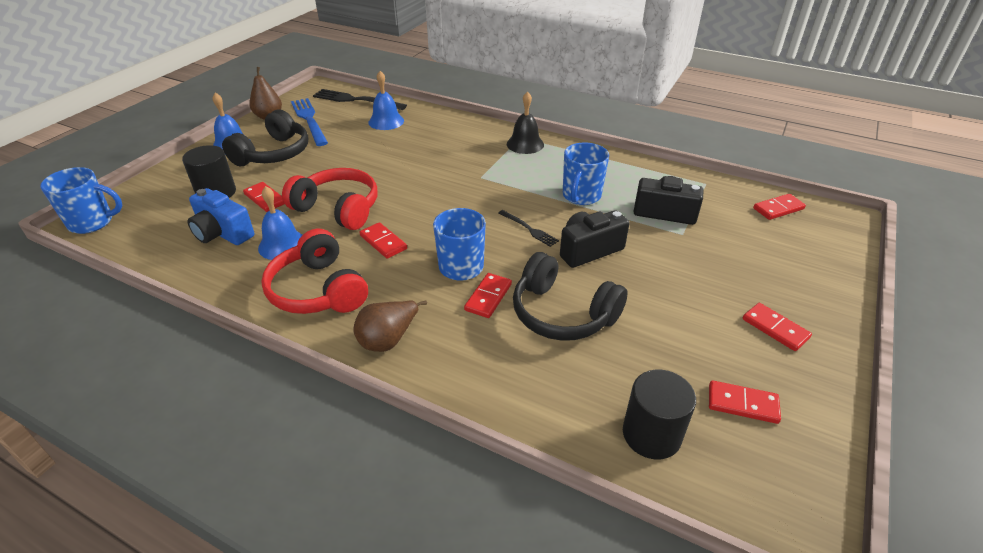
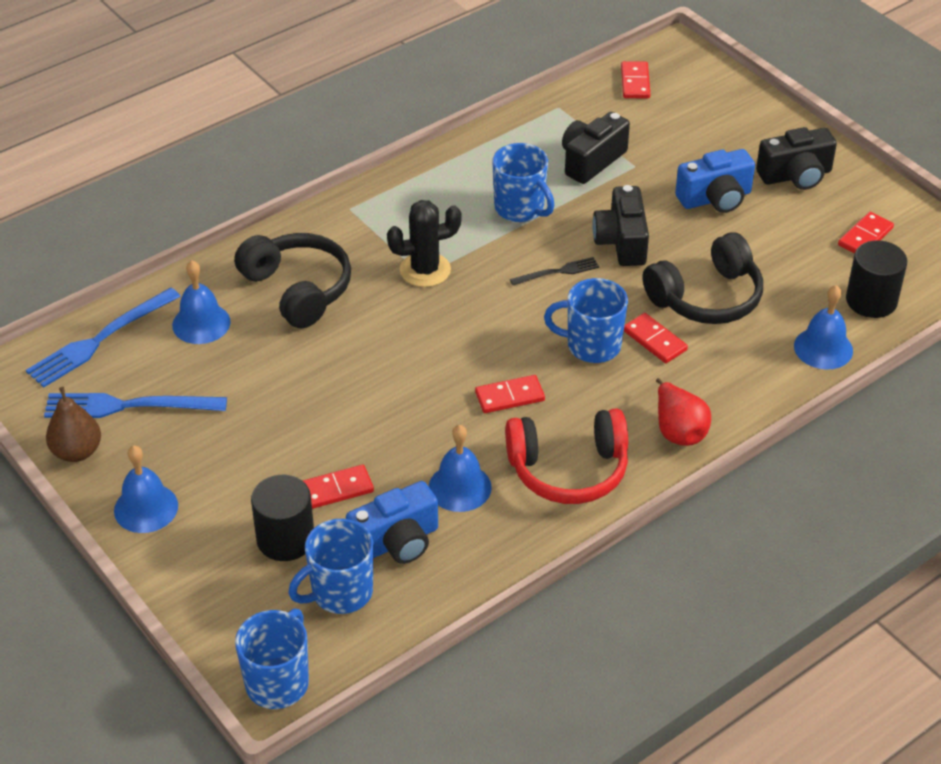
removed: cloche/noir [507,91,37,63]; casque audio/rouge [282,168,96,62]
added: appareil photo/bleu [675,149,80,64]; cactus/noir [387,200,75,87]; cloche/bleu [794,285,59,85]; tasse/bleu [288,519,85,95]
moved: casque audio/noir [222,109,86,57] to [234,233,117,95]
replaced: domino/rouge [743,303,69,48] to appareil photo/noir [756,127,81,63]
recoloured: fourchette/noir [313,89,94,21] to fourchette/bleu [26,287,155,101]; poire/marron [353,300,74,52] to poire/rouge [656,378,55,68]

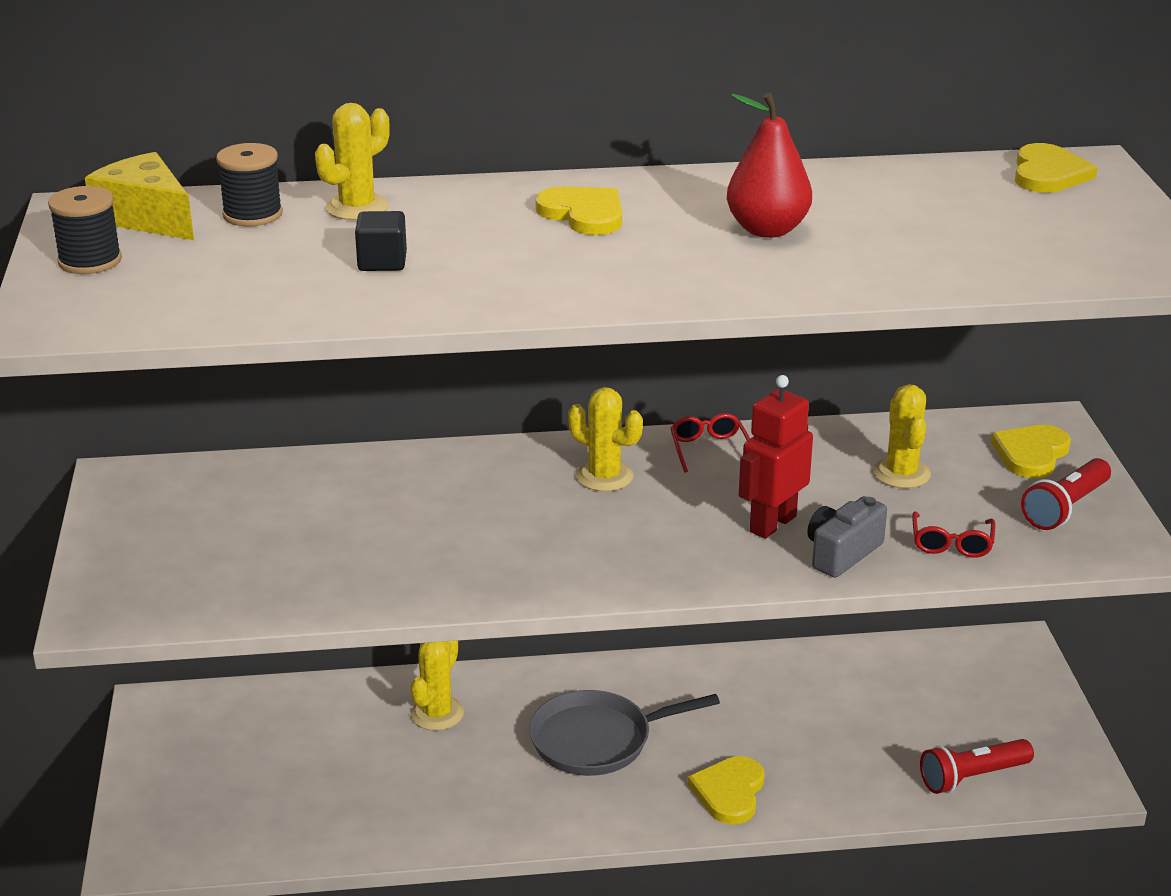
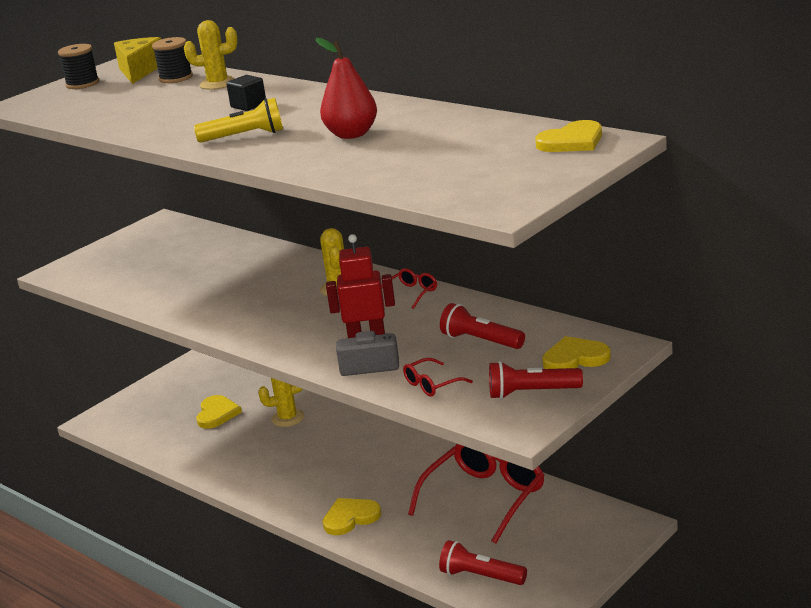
removed: poêle/gris [529,690,191,86]
added: lampe de poche/jaune [194,98,89,44]; lunettes/rouge [408,444,136,100]
moved: cœur/jaune [536,186,86,49] to [196,395,46,34]; cube/noir [355,211,52,60] to [226,75,40,36]
replaced: cactus/jaune [873,384,58,104] to lampe de poche/rouge [440,303,85,46]

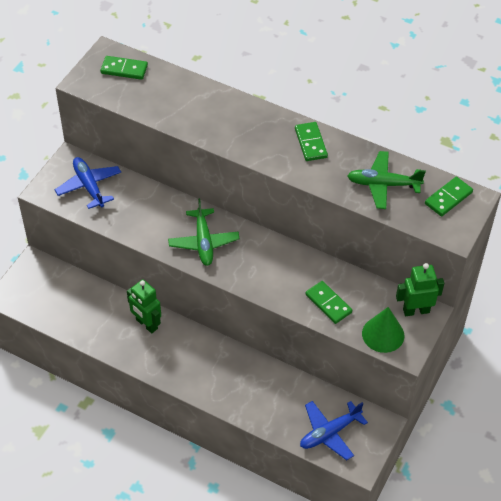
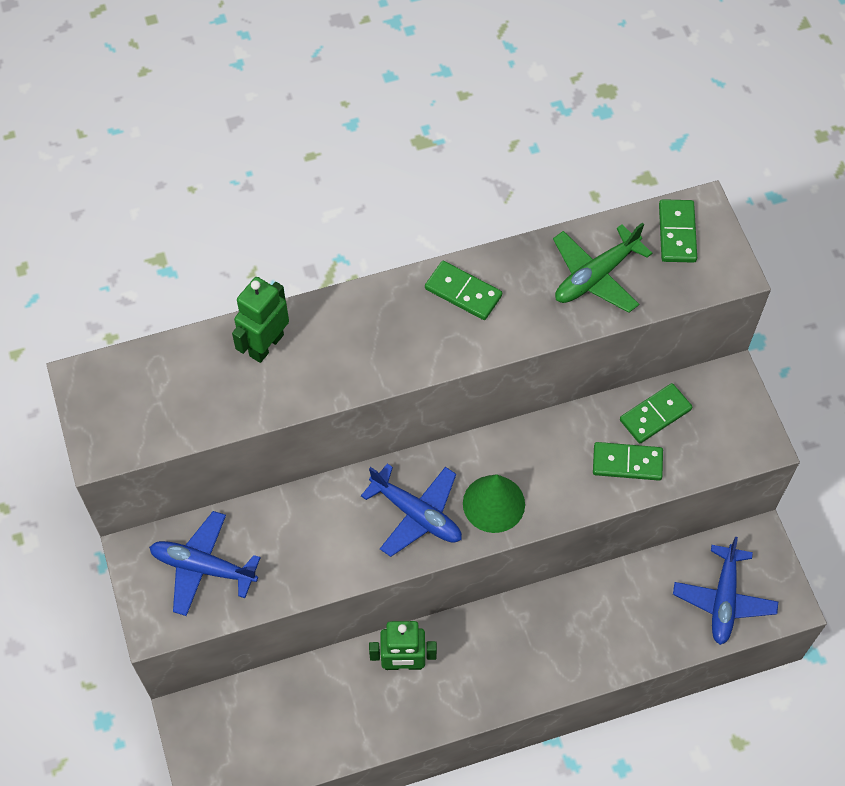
moved: domino/vert [100,56,48,24] to [620,383,72,60]; robot/vert [396,263,48,53] to [232,277,57,86]; cône/vert [362,307,42,46] to [463,474,62,59]
recoloured: avion/vert [168,198,72,68] to avion/bleu [361,463,101,94]

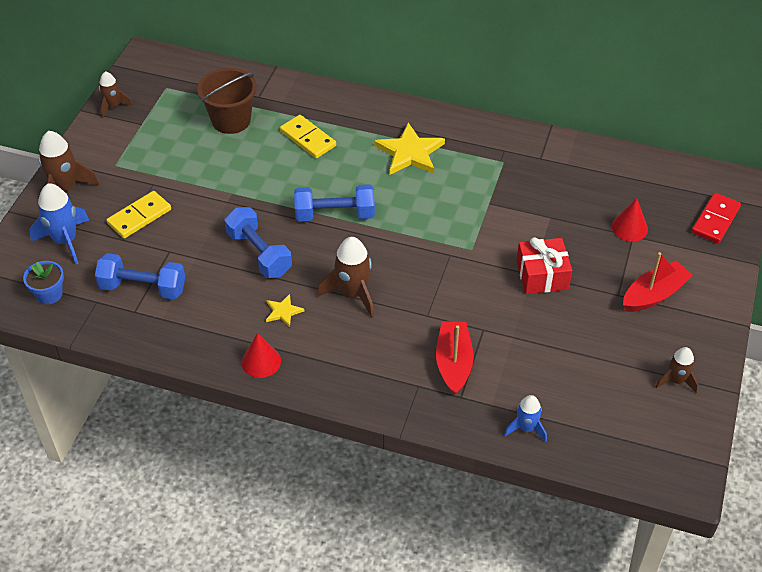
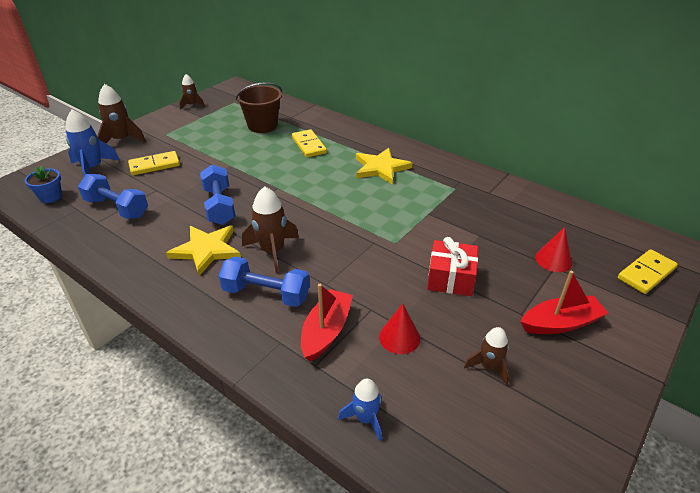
moved: haltère/bleu [294,184,81,37] to [219,256,91,51]; cône/rouge [242,333,39,45] to [379,304,41,50]; fusée/marron [656,347,42,46] to [464,327,45,59]
recoloured: domino/rouge [692,193,49,50] to domino/jaune [618,249,60,45]
resized: étoile/jaune [266,294,38,33] = [166,226,75,50] x1.99

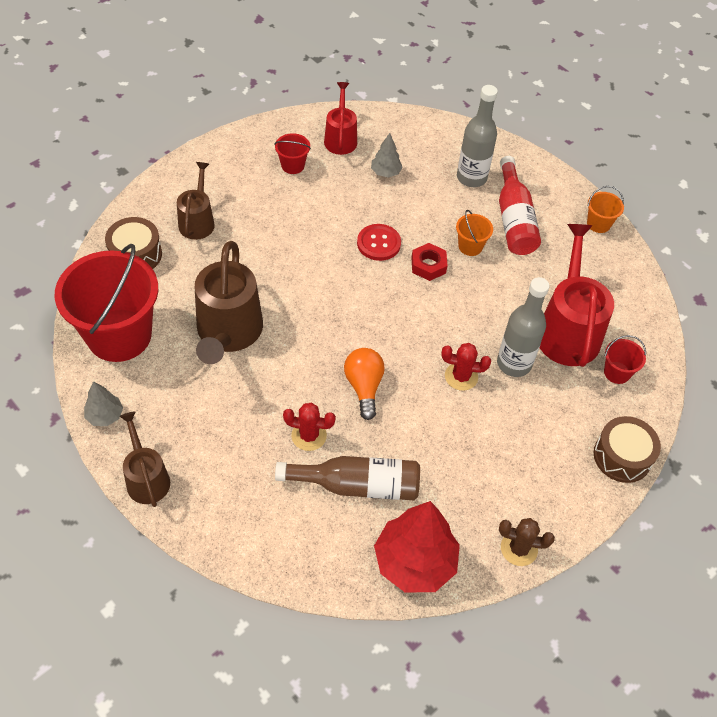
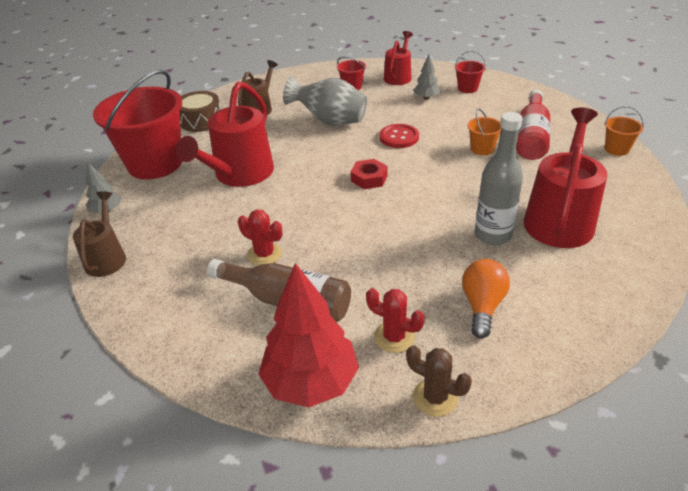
removed: bouteille/gris [457,85,41,102]; tambour/marron [594,416,67,67]
added: vase/gris [283,76,84,50]
moved: écrou/rouge [412,243,36,38] to [351,159,37,30]; seau/rouge [604,335,42,49] to [455,51,31,42]; cactus/rouge [441,343,50,48] to [366,288,59,65]; ampoule/orange [344,348,41,72] to [462,259,48,80]
recoloured: arrosoir/marron [195,241,68,123] to arrosoir/rouge [176,82,98,105]

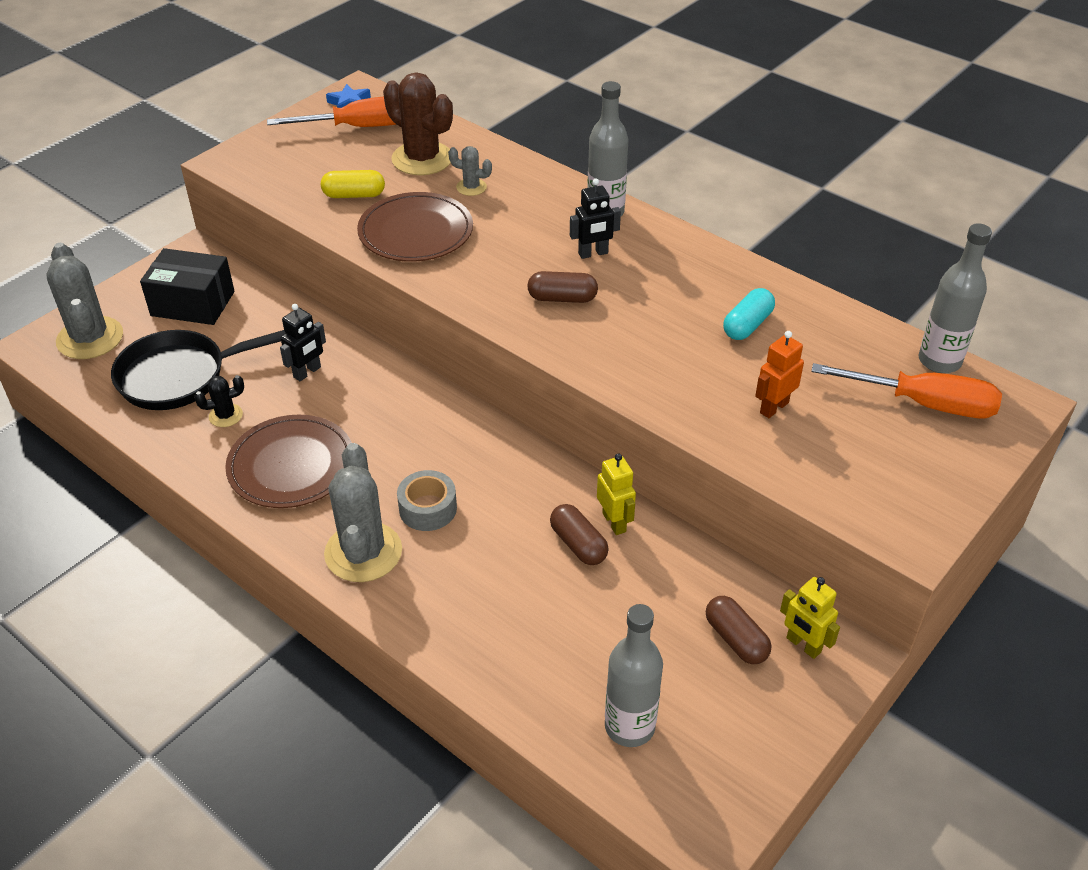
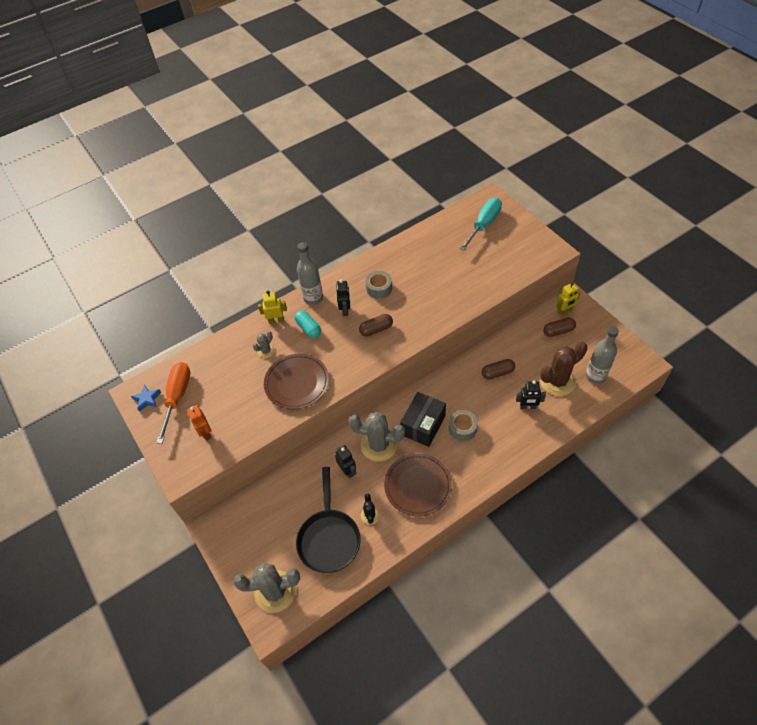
removed: gélule/jaune [321,170,64,28]; bouteille/gris [919,223,73,150]
added: ruban adhésif/gris [365,271,27,28]; robot/noir [516,381,30,28]
moved: cactus/marron [383,72,70,103] to [540,342,48,54]; boîte/noir [140,248,95,77] to [400,392,46,55]; gélule/turquoise [723,288,52,52] to [295,310,26,28]; robot/orange [755,331,49,87] to [187,405,24,36]; cactus/gris [324,443,78,139] to [348,412,57,49]; robot/jaune [597,454,39,81] to [258,291,29,33]
recoloured: tournevis/orange [811,363,191,55] to tournevis/turquoise [460,198,42,53]
turned: gélule/marron [527,271,71,32] = [359,314,34,23] 45 degrees clockwise

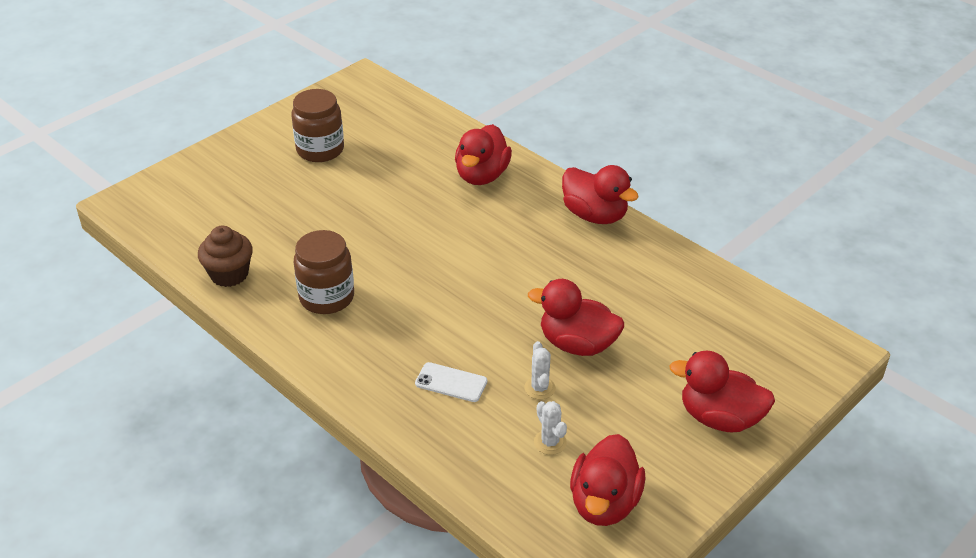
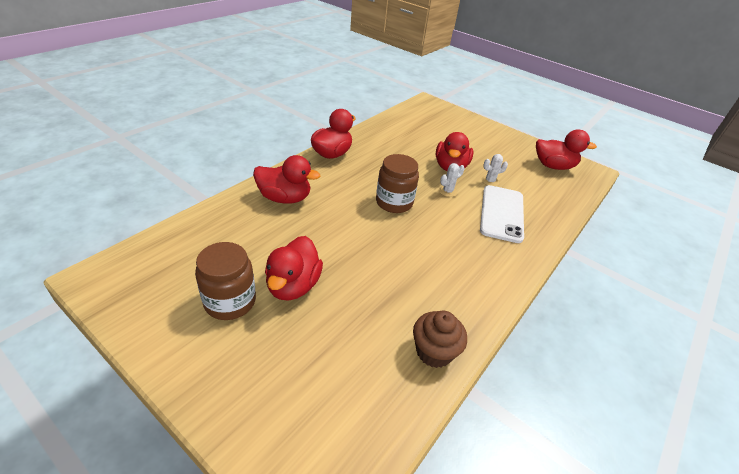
moved: bocal/marron [294,230,60,84] to [376,154,43,59]; canard/rouge [669,351,106,81] to [265,236,58,65]; cactus/blanc [534,401,33,54] to [439,163,26,34]
resized: téléphone/blanc [415,362,72,40] = [480,185,44,58] x1.91

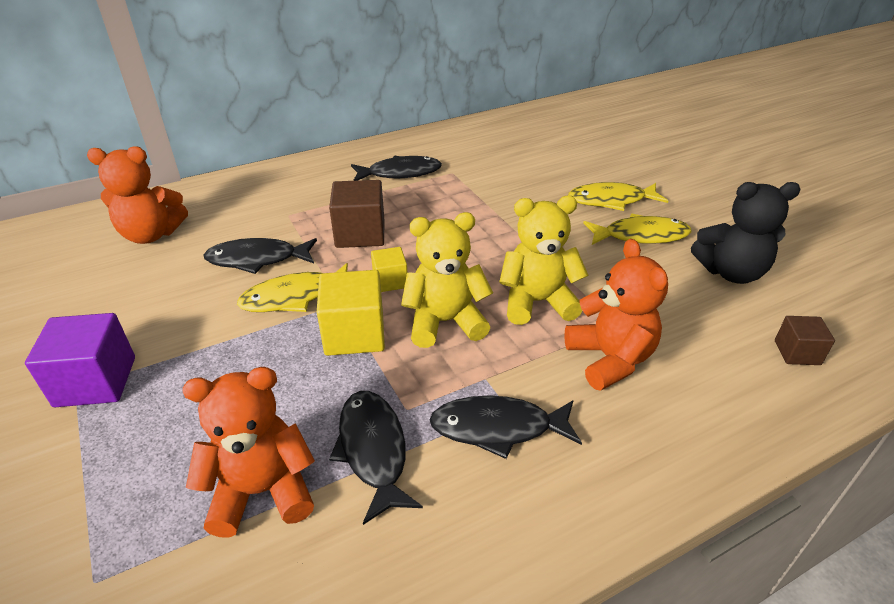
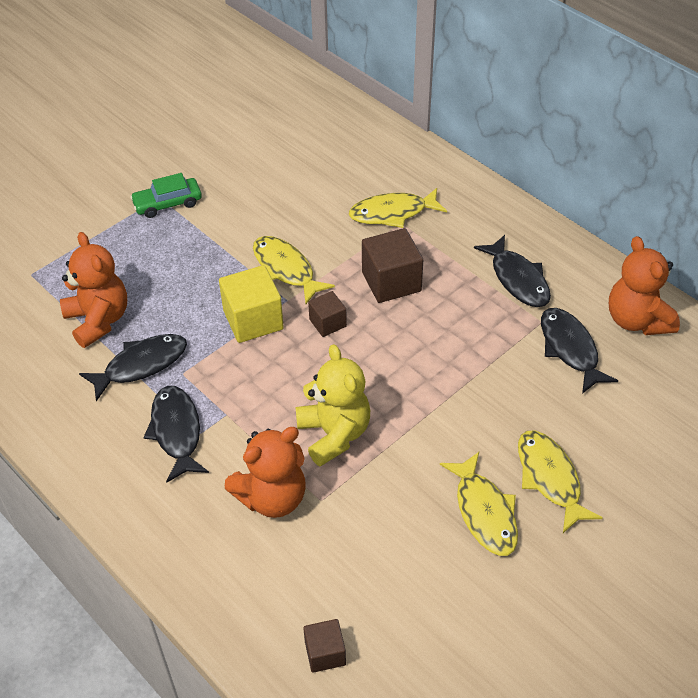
removed: ours en peluche/noir [691,182,110,102]; ours en peluche/jaune [401,212,92,136]
added: poisson/jaune [349,188,98,40]
moved: ours en peluche/orange [87,146,101,98] to [609,236,71,99]; poisson/noir [204,238,113,36] to [541,308,77,86]
replaced: cube/violet [25,313,110,94] to voiture/vert [130,173,72,45]
recoloured: cube/jaune [371,247,36,45] to cube/marron [308,291,39,46]

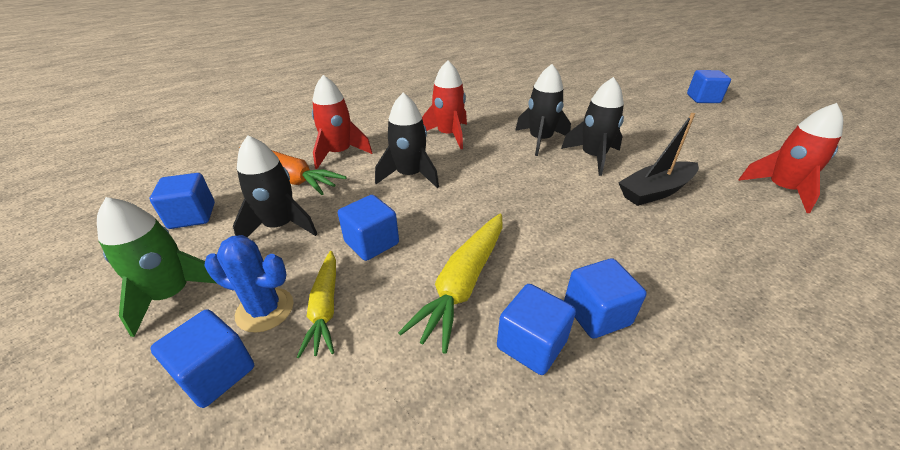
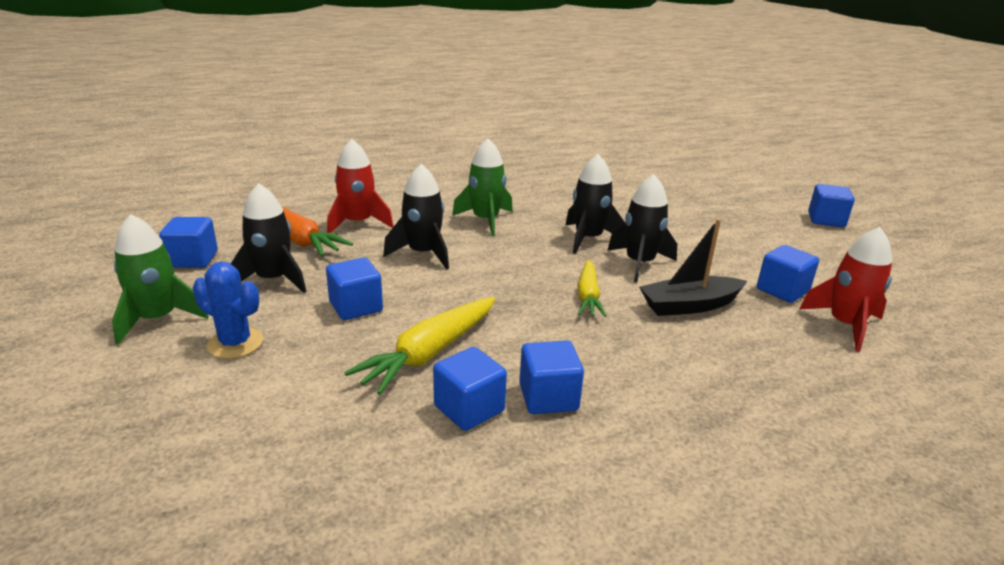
moved: carotte/jaune [297,251,39,107] to [578,260,28,57]; cube/bleu [150,309,104,99] to [757,245,62,58]
recoloured: fusée/rouge [422,60,45,89] to fusée/vert [452,138,61,98]

